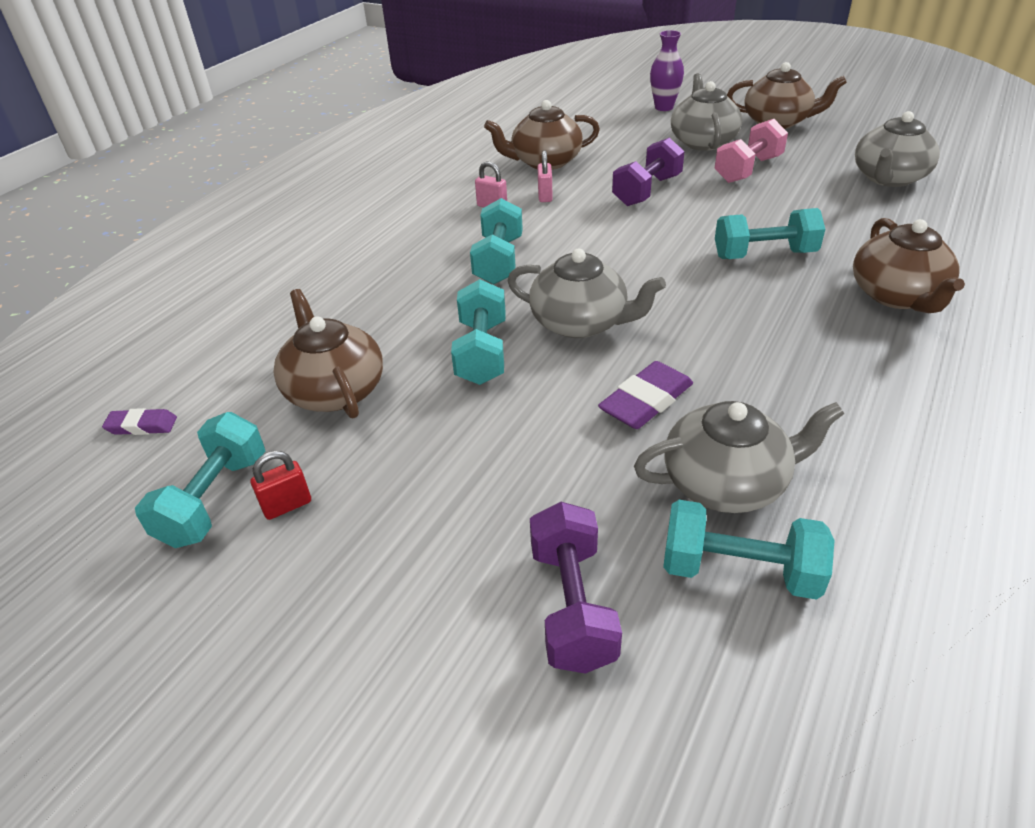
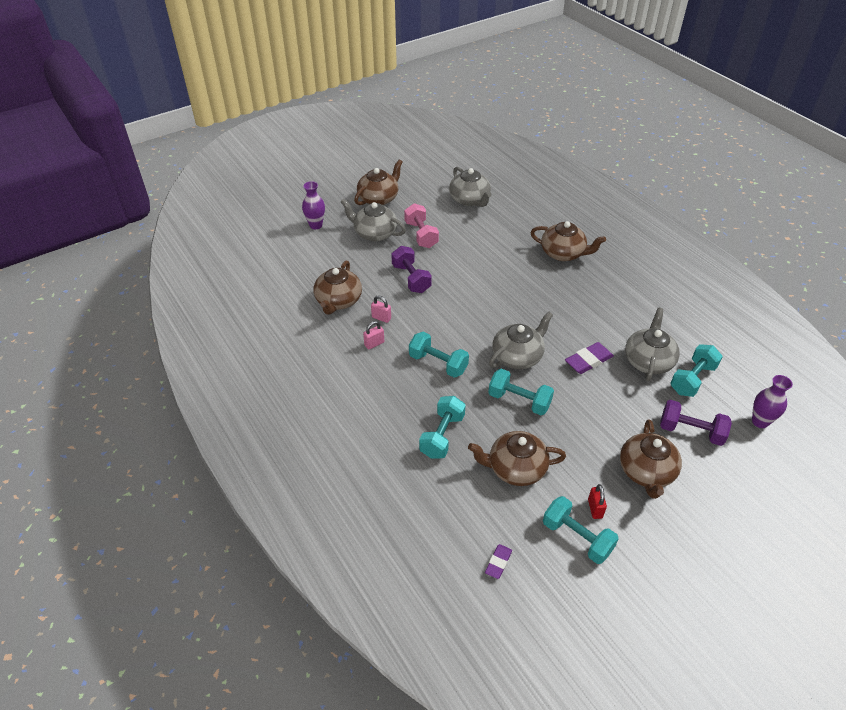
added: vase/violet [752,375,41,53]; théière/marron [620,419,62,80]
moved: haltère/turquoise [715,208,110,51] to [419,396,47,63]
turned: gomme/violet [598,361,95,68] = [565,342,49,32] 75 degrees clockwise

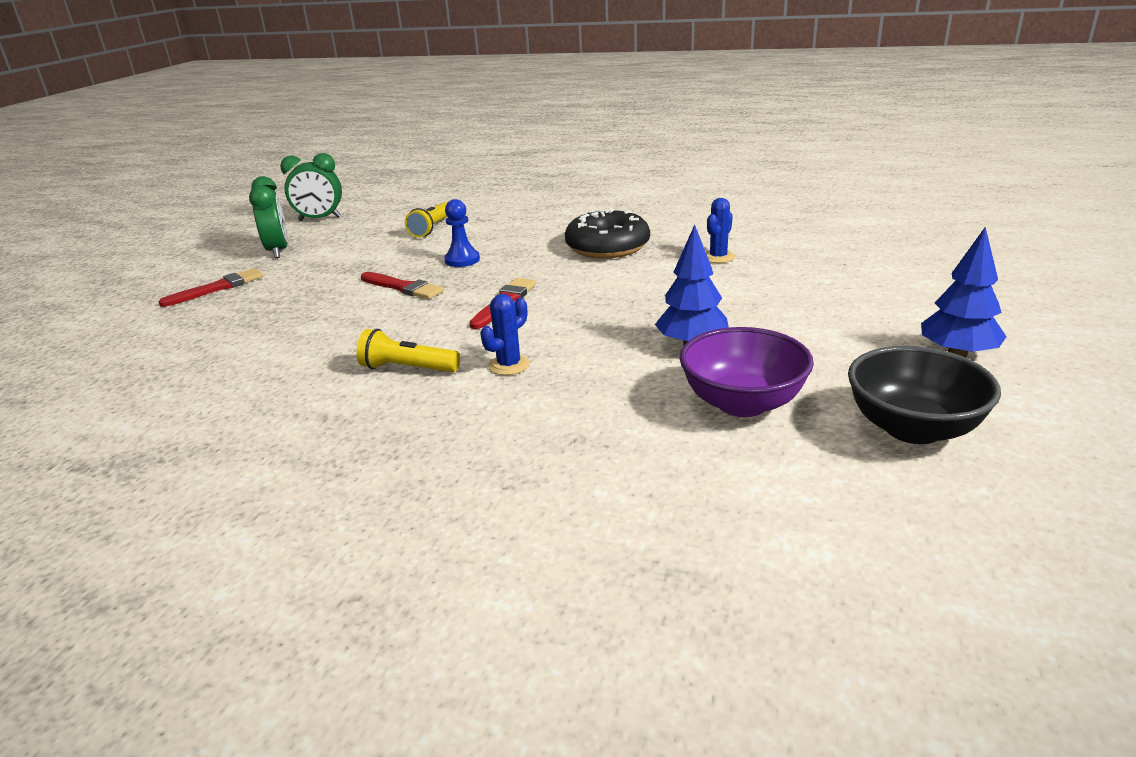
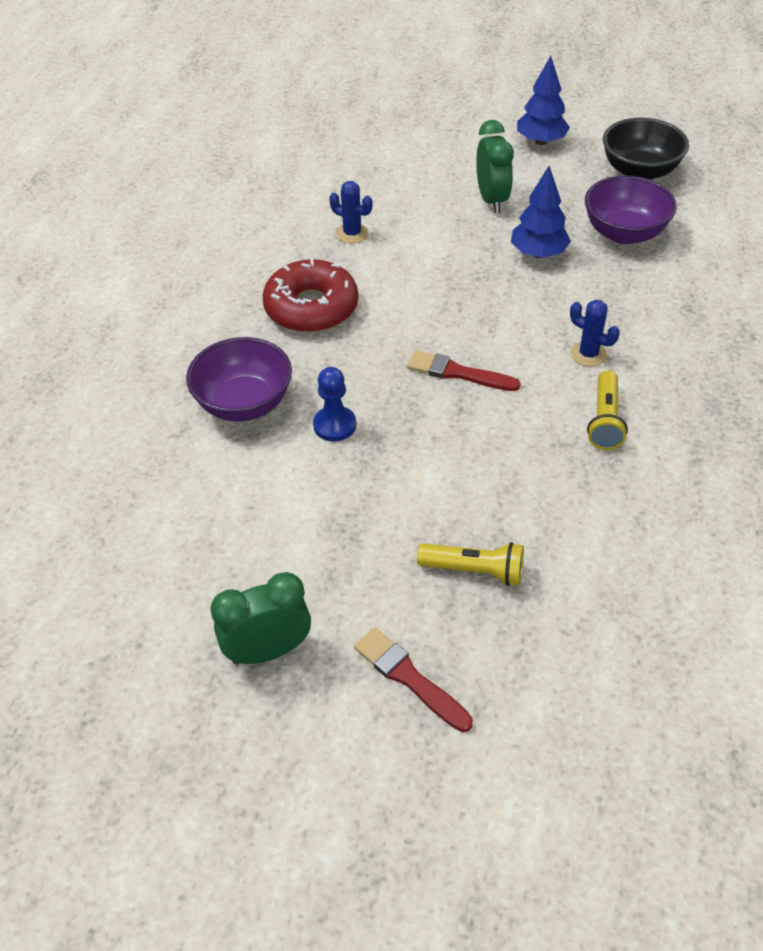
removed: pinceau/rouge [361,272,83,27]
added: bol/violet [186,337,106,84]
moved: réveil/vert [280,153,62,68] to [476,120,38,93]; lampe de poche/jaune [405,202,42,36] to [417,542,107,44]
recoloured: beignet/noir [565,209,85,50] to beignet/rouge [263,259,95,74]

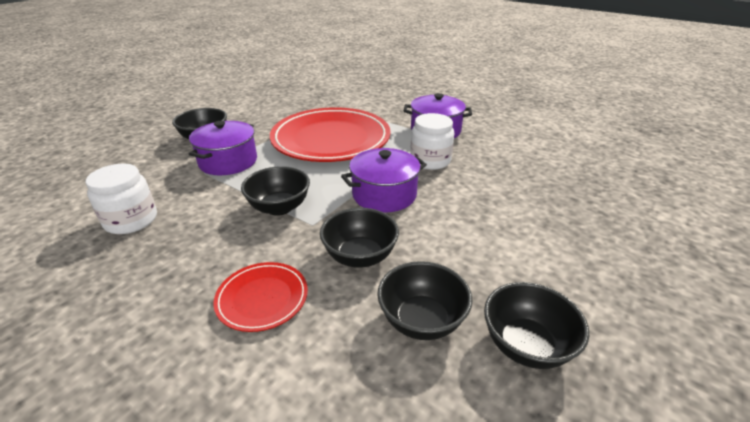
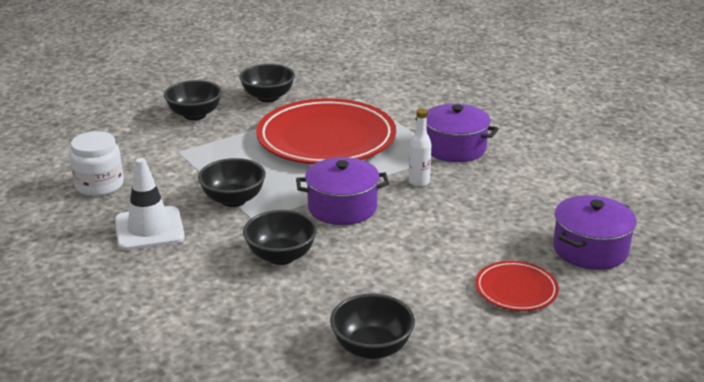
added: cône de chantier/blanc [115,158,70,93]
moved: marmite/violet [189,121,68,54] to [553,195,84,75]; bol/noir [377,261,95,79] to [239,64,56,38]; assiette/rouge [213,262,95,70] to [475,261,84,50]
replaced: bocal/blanc [410,113,44,57] to bouteille/blanc [409,108,23,79]

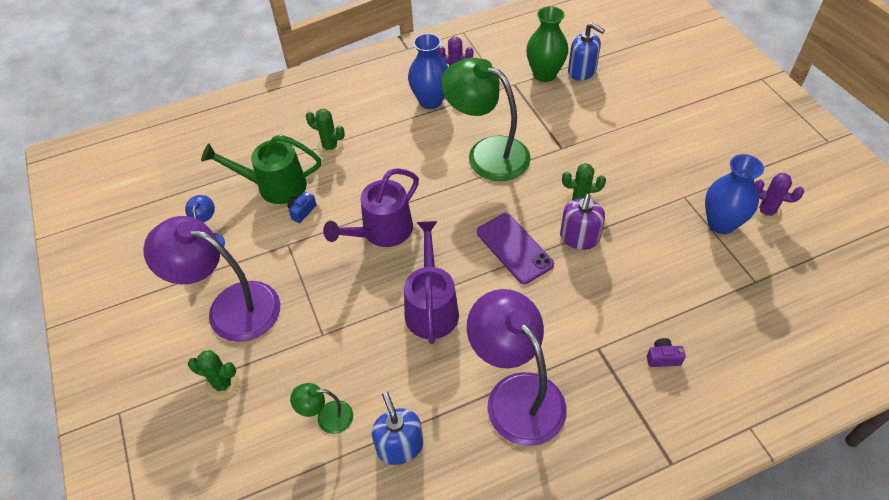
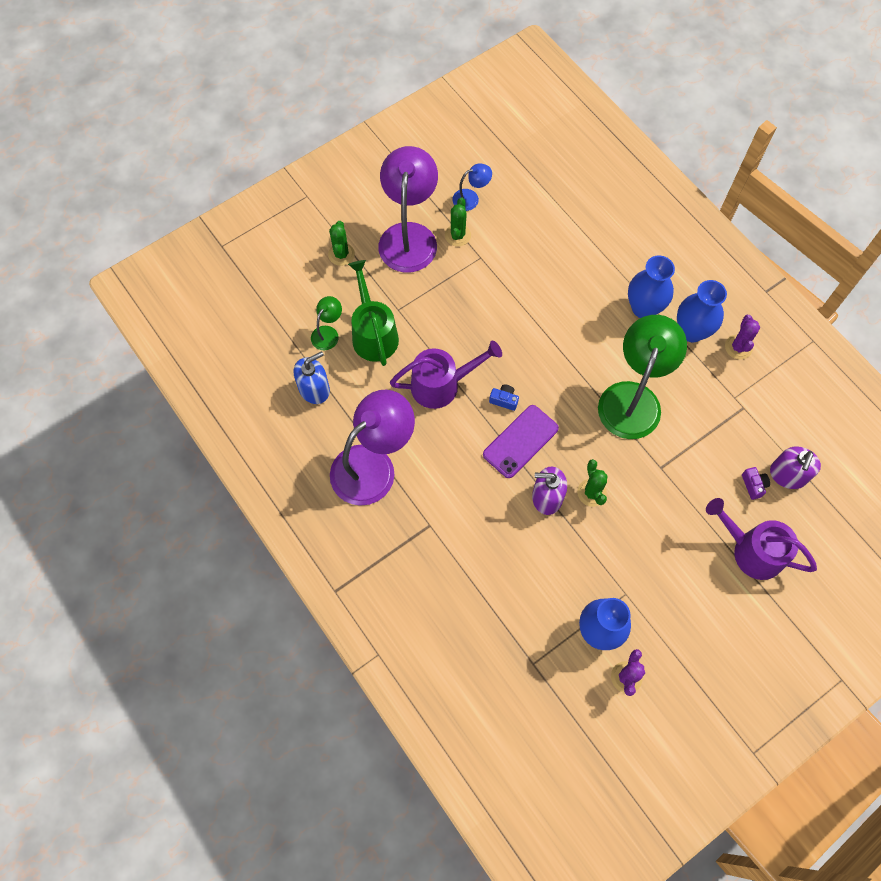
removed: vase/vert [526,6,42,76]
added: vase/bleu [628,255,47,63]
moved: cactus/vert [306,109,39,48] to [445,197,26,50]; arrosoir/vert [201,135,120,69] to [348,260,51,106]; arrosoir/violet [323,168,96,79] to [706,498,111,82]; appareil photo/bleu [287,192,29,31] to [489,384,30,27]; appareil photo/violet [647,338,39,29] to [742,467,28,33]
recoloured: distributeur de savon/bleu [568,23,37,58] to distributeur de savon/violet [770,446,51,43]
turned: lampe/vert [290,383,63,51] = [311,296,31,54] 45 degrees clockwise

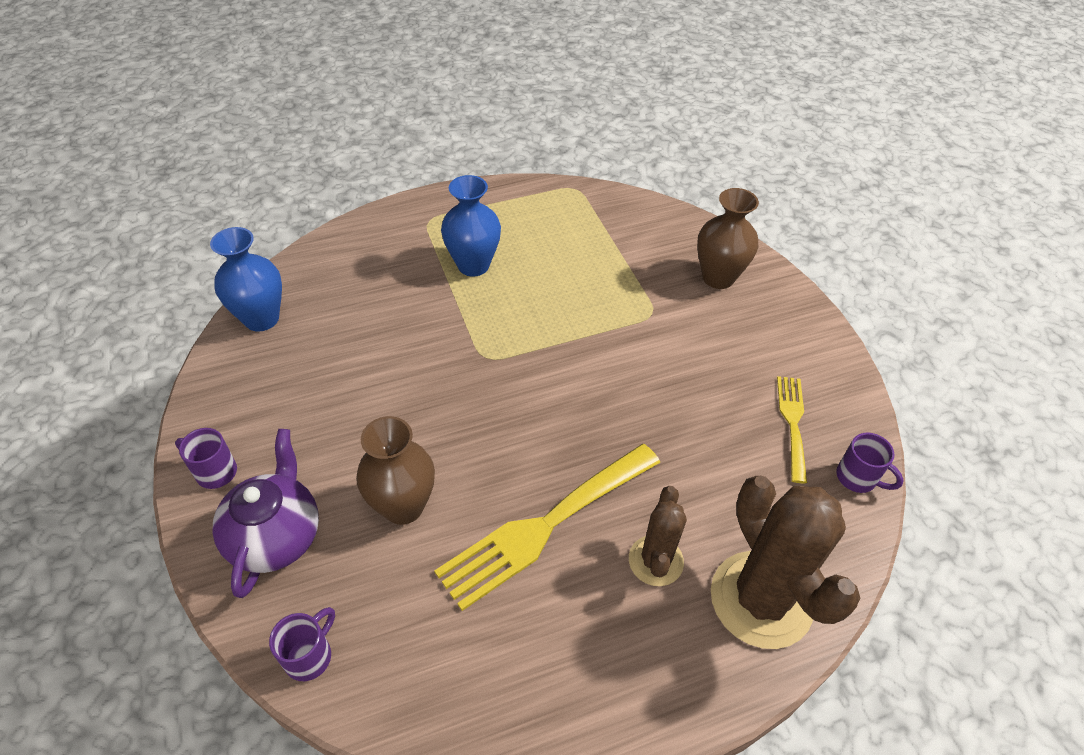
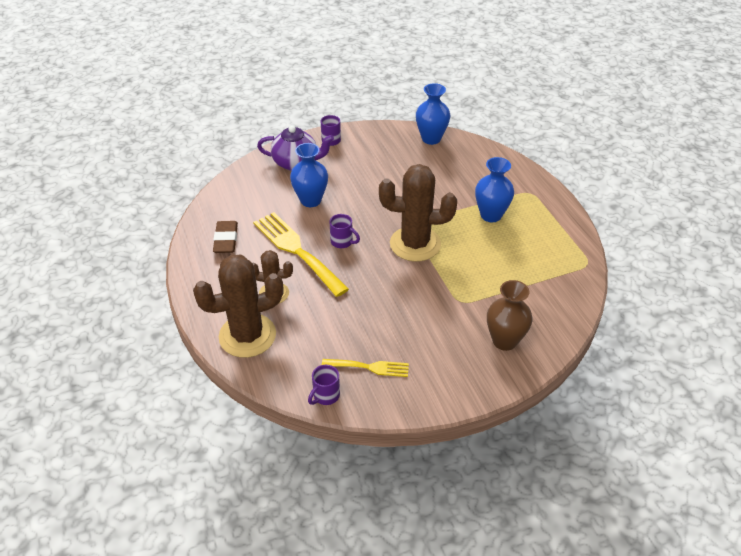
added: cactus/marron [379,164,78,98]; gomme/marron [213,221,25,32]
moved: tasse/violet [269,607,66,74] to [330,214,30,34]
recoloured: vase/marron [356,416,79,109] to vase/bleu [290,143,38,64]

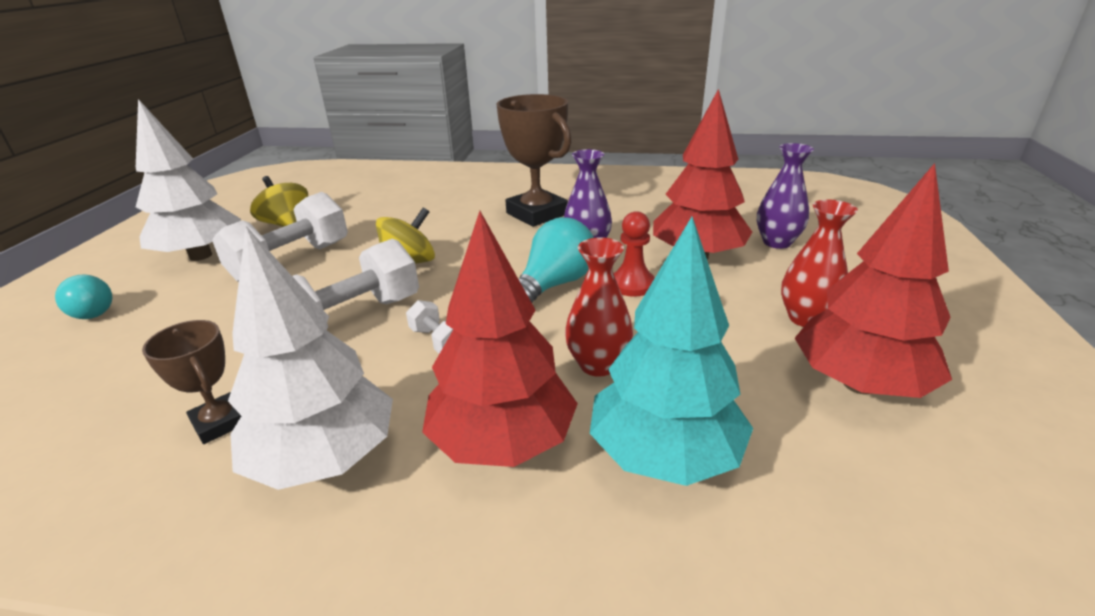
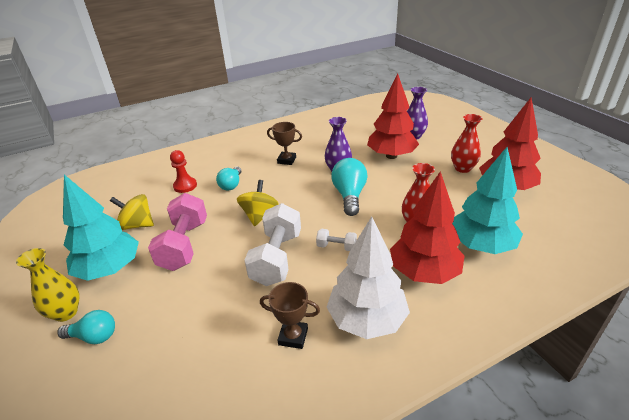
added: ampoule/turquoise [216,167,25,23]; vase/jaune [16,248,64,74]
moved: pion/rouge [614,211,41,86] to [170,150,27,43]
recoloured: arbre/blanc [136,99,105,162] to arbre/turquoise [63,175,76,106]; haltère/blanc [212,192,136,90] to haltère/rose [148,193,59,78]
resized: trophée/marron [496,94,76,133] = [267,122,35,43] x0.56

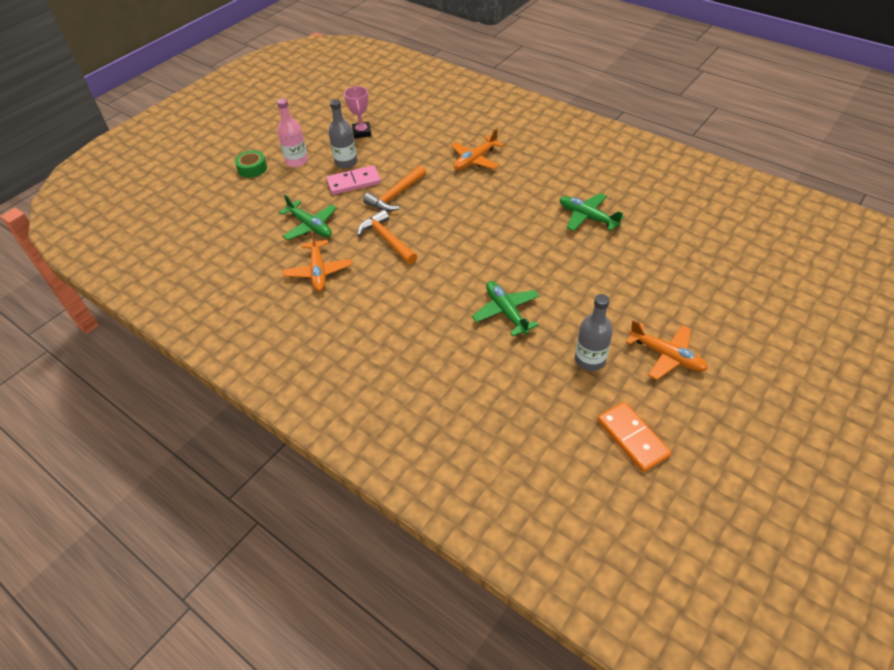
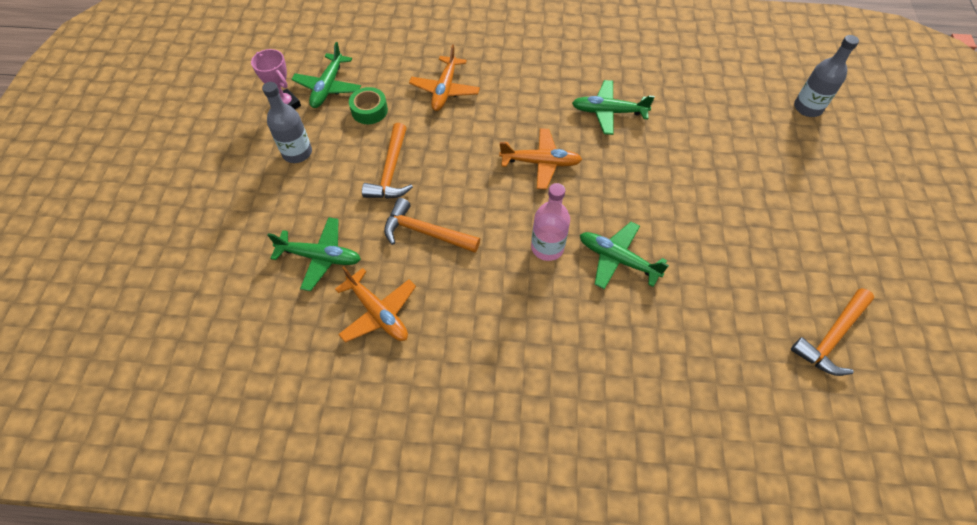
removed: domino/rose [326,165,55,30]
added: avion/vert [291,42,70,66]
moved: bouteille/rose [277,98,31,69] to [531,183,39,78]; ruban adhésif/vert [235,150,32,28] to [349,87,39,37]; bouteille/gris [575,294,38,77] to [794,35,65,82]; avion/orange [626,320,82,60] to [499,128,83,62]
replaced: domino/orange [597,402,74,70] to marteau/orange [790,288,84,88]

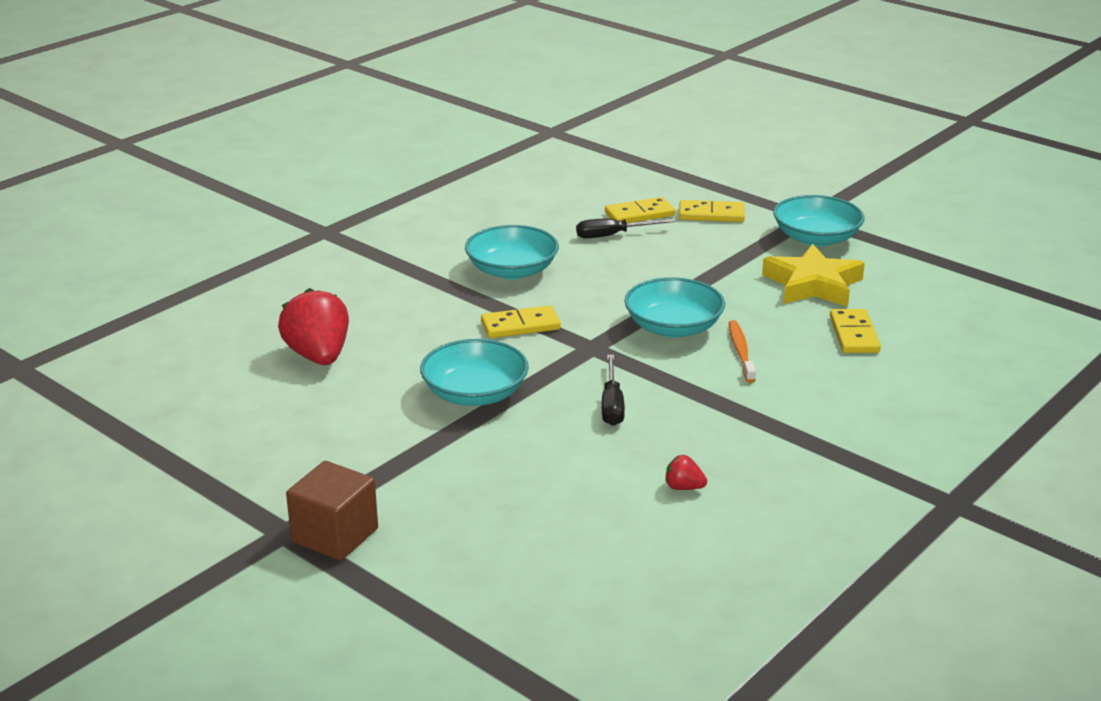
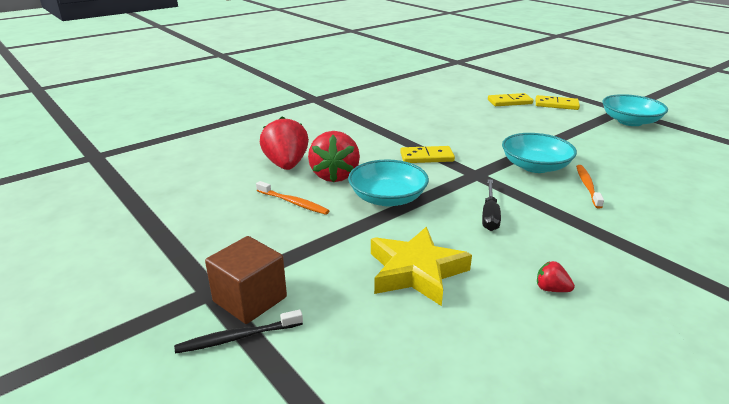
removed: tournevis/noir [576,218,99,20]; bol/turquoise [465,225,94,54]; domino/jaune [830,309,51,44]
added: fraise/rouge [308,131,52,51]; brosse à dents/orange [256,181,74,34]; brosse à dents/noir [174,310,129,43]
moved: étoile/jaune [762,244,103,63] to [371,227,101,79]

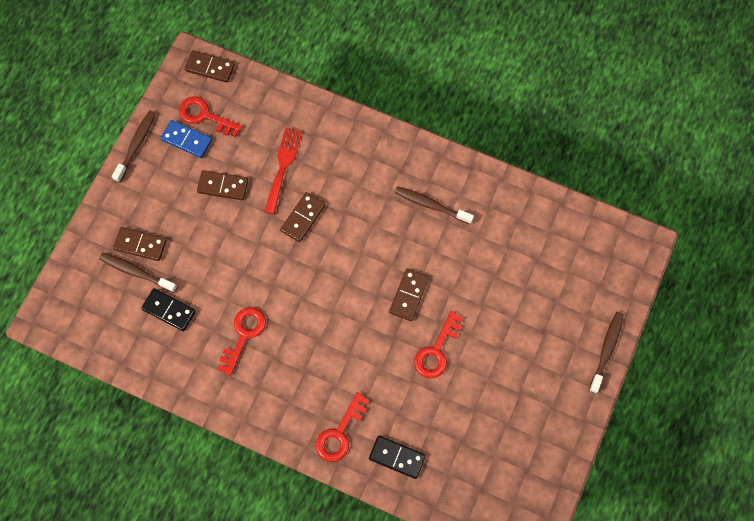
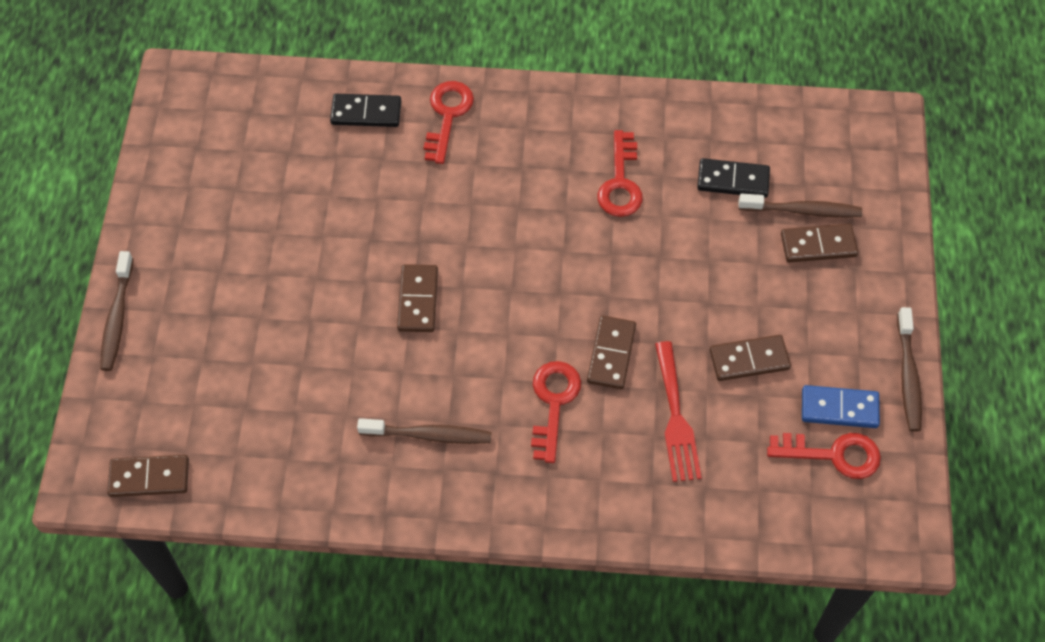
moved: domino/marron [185,50,50,33] to [107,455,82,42]; clé/rouge [414,311,49,67] to [531,361,50,102]

